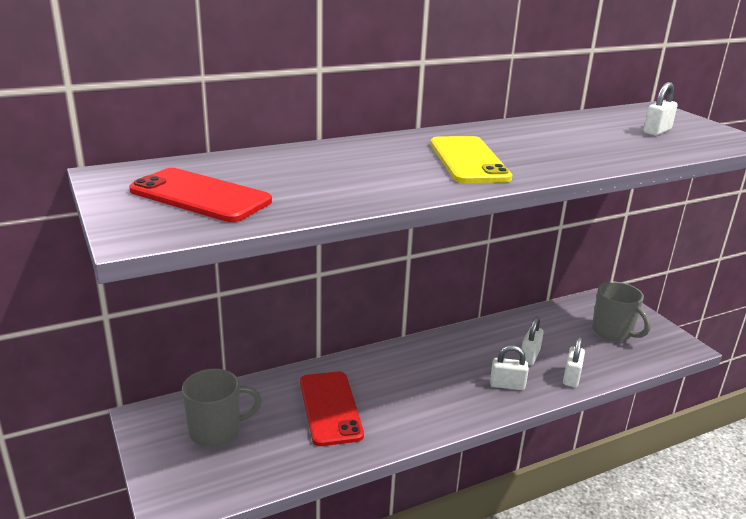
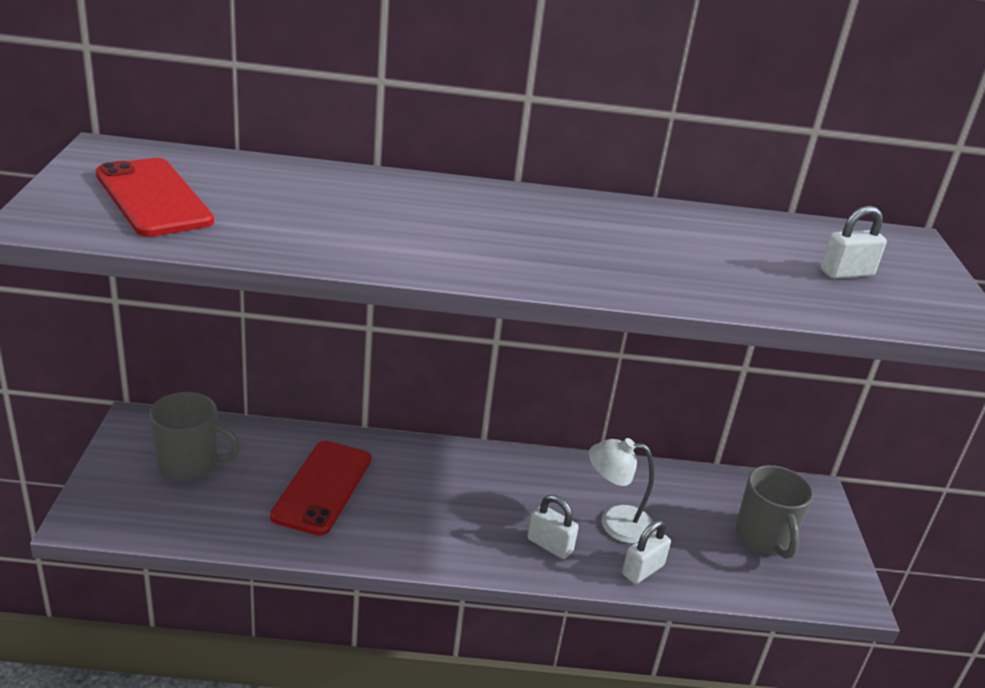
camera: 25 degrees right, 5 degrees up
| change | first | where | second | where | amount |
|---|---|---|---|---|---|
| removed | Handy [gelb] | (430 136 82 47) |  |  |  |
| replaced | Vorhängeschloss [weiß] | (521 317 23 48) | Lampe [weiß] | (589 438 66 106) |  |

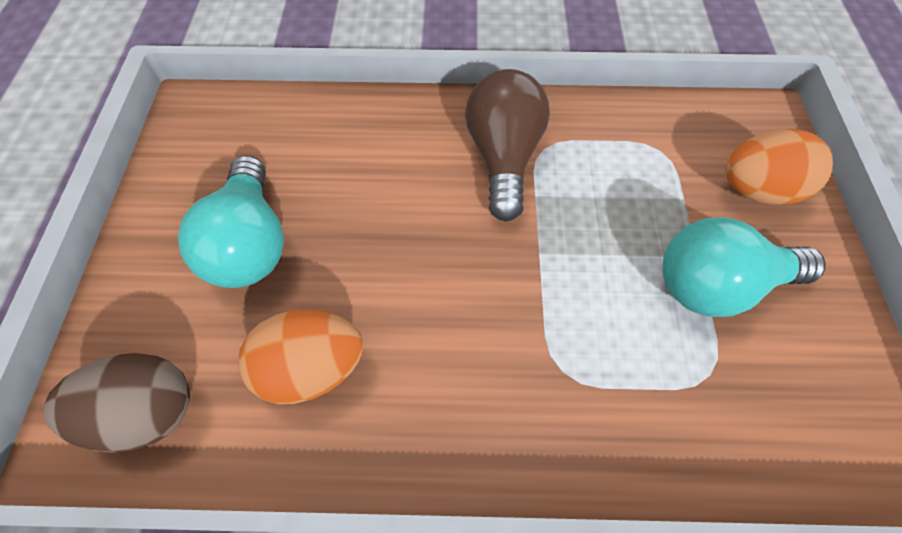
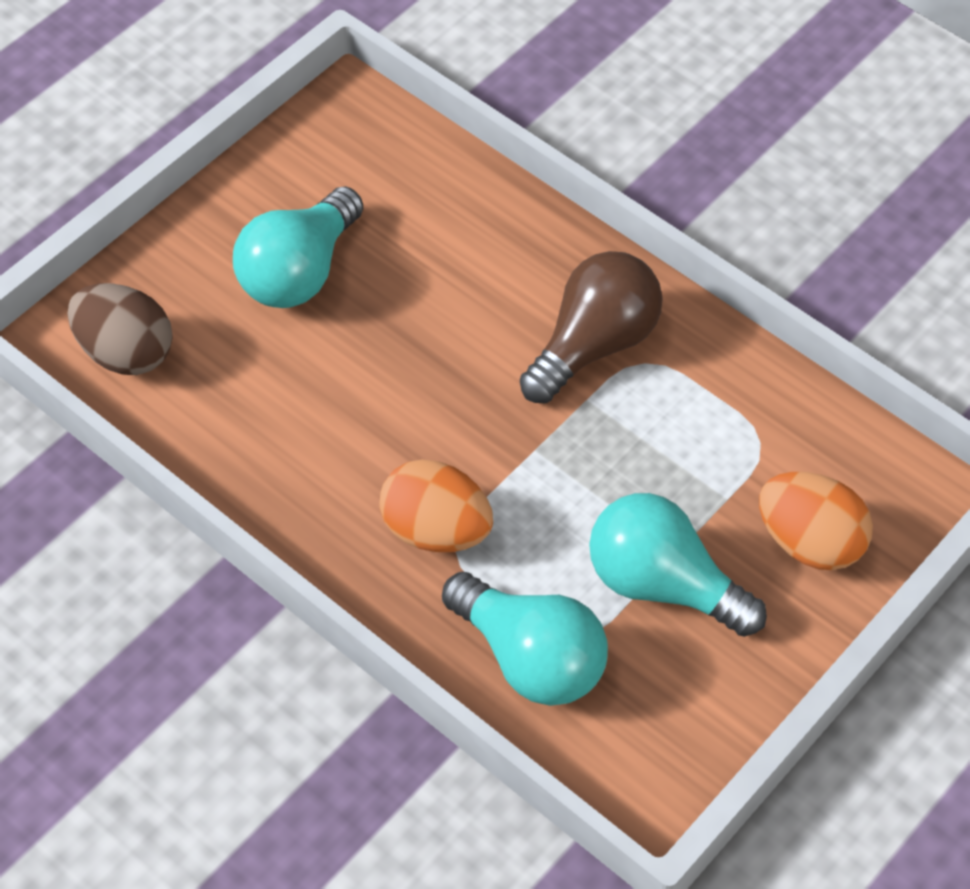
camera: 40 degrees right, 5 degrees down
| change | first | where | second | where | amount |
|---|---|---|---|---|---|
| moved | Ei [orange] | (239 309 124 95) |  | (380 459 113 93) |  |
| added |  |  | Glühbirne [türkis] | (442 572 166 134) |  |

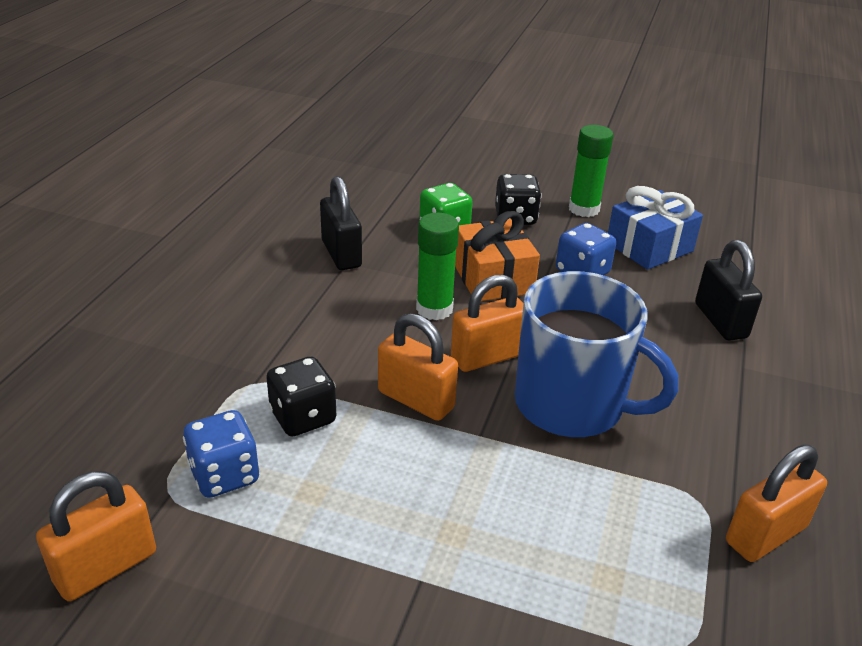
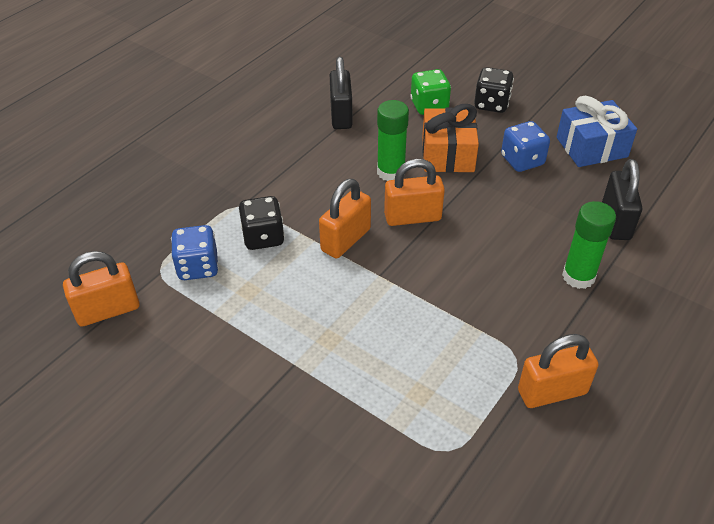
camera: 20 degrees right, 10 degrees up
| change | first | where | second | where | amount |
|---|---|---|---|---|---|
| moved | Klebestift [grün] | (569 125 45 92) |  | (562 201 54 88) |  |
| removed | Tasse [blau] | (515 271 164 166) |  |  |  |
| turned | Vorhängeschloss [orange] | (378 313 80 108) |  | (319 179 52 80) | 75 degrees clockwise |

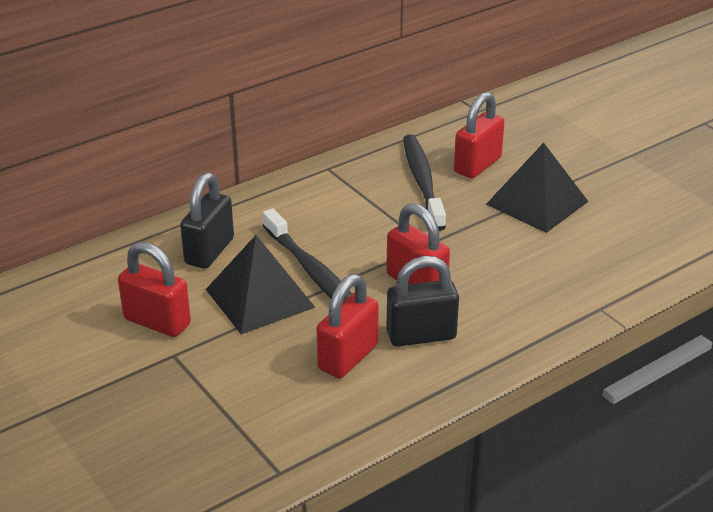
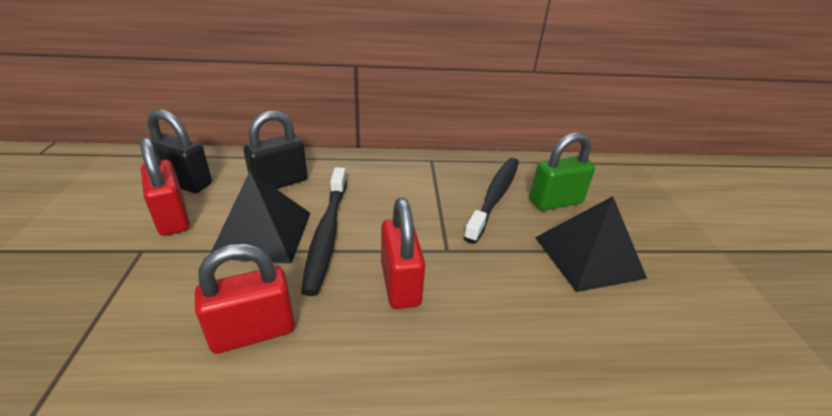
camera: 30 degrees right, 0 degrees up
| change | first | where | second | where | amount |
|---|---|---|---|---|---|
| recoloured | Vorhängeschloss [rot] | (454 92 51 86) | Vorhängeschloss [grün] | (529 132 66 79) |  |
| moved | Vorhängeschloss [schwarz] | (386 256 73 91) |  | (147 109 65 84) |  |

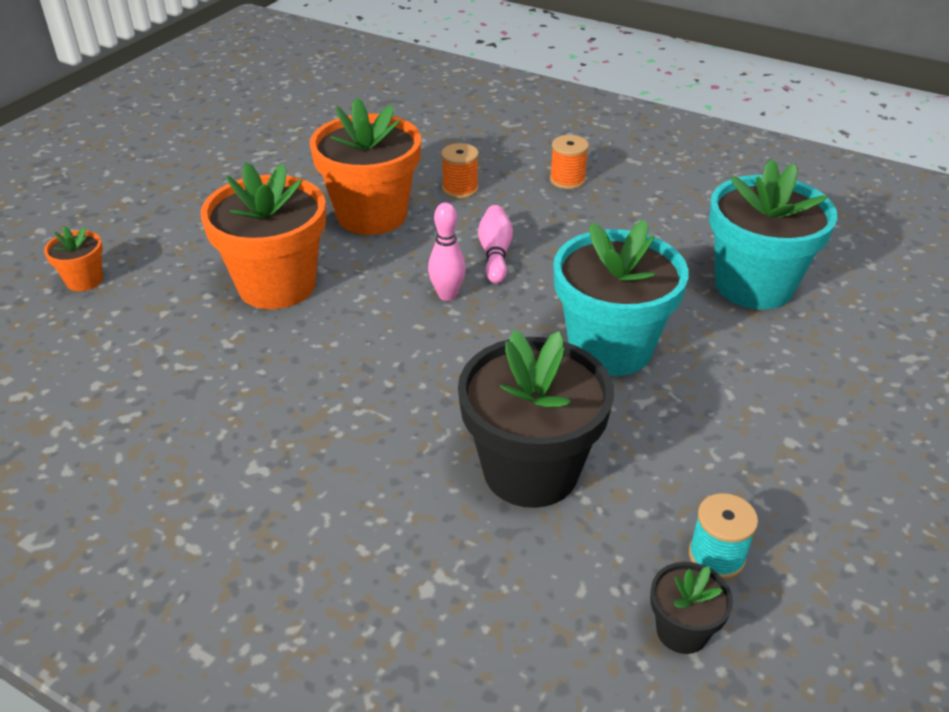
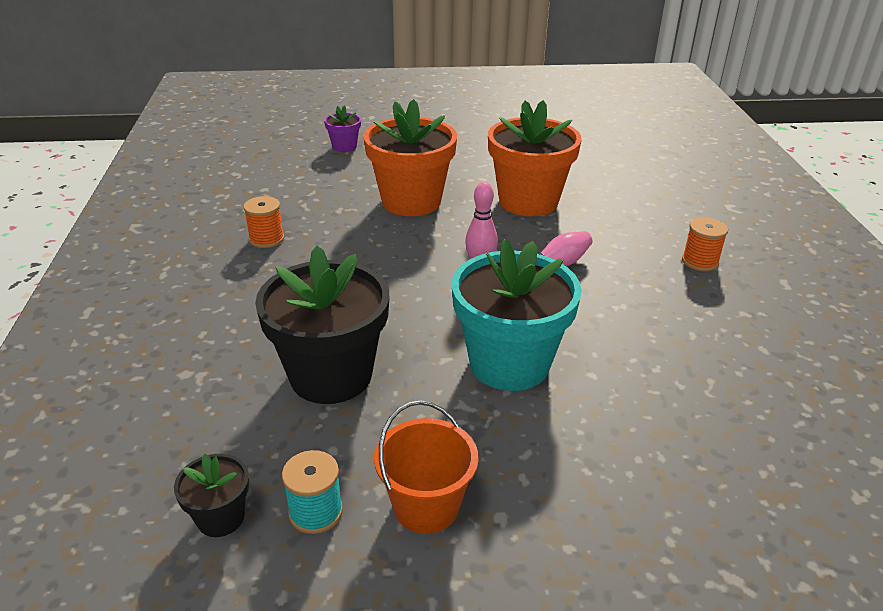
camera: 55 degrees right, 5 degrees down
| change | first | where | second | where | amount |
|---|---|---|---|---|---|
| moved | Garnrolle [orange] | (441 143 38 55) |  | (244 196 40 52) |  |
| removed | Blumentopf [türkis] | (709 158 129 152) |  |  |  |
| recoloured | Blumentopf [orange] | (44 226 59 65) | Blumentopf [lila] | (324 106 37 46) |  |
| added |  |  | Eimer [orange] | (374 400 105 134) |  |

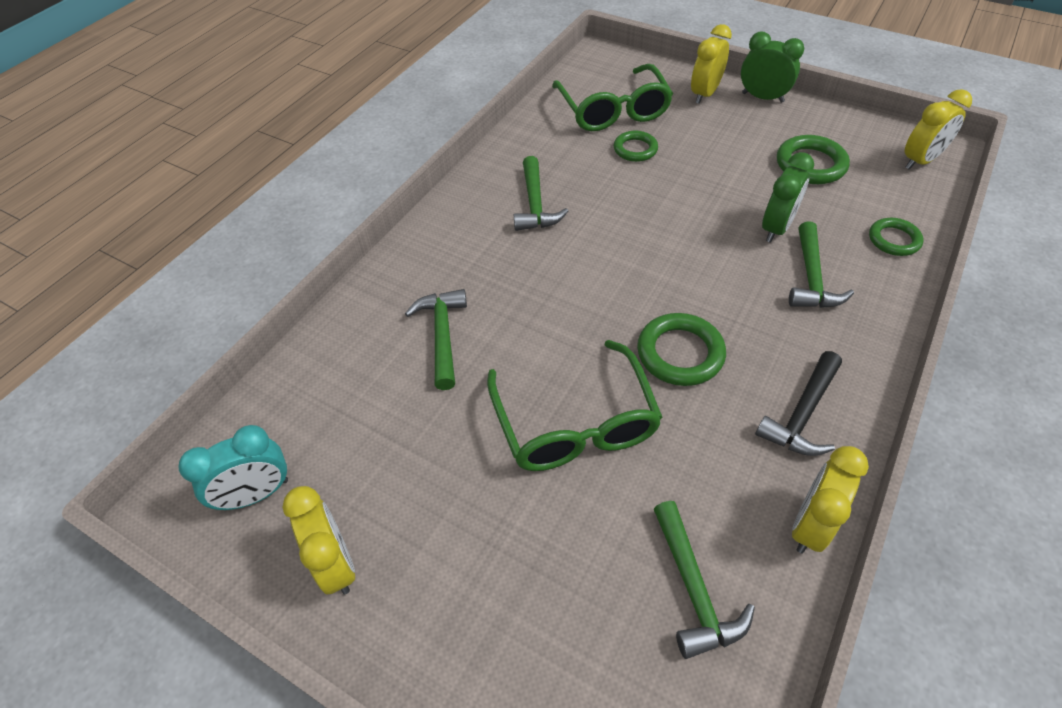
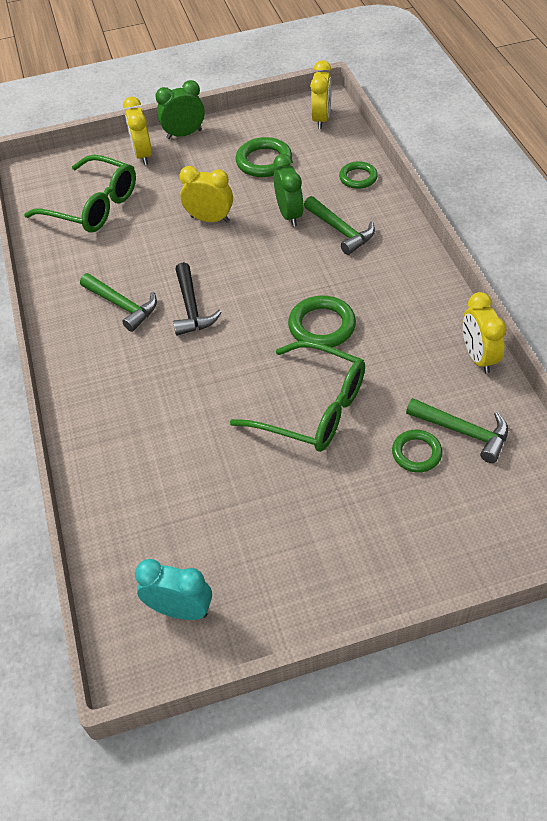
camera: 45 degrees left, 0 degrees up
| change | first | where | second | where | amount |
|---|---|---|---|---|---|
| moved | Ring [grün] | (614 131 44 31) |  | (392 430 50 43) |  |
| removed | Hammer [grün] | (405 289 62 101) |  |  |  |
| moved | Hammer [schwarz] | (755 351 87 105) |  | (173 262 49 74) |  |
| turned | Wecker [türkis] | (179 425 109 85) |  | (135 559 77 61) | 90 degrees counterclockwise |
| moved | Wecker [gelb] | (282 486 73 109) |  | (179 166 54 56) |  |

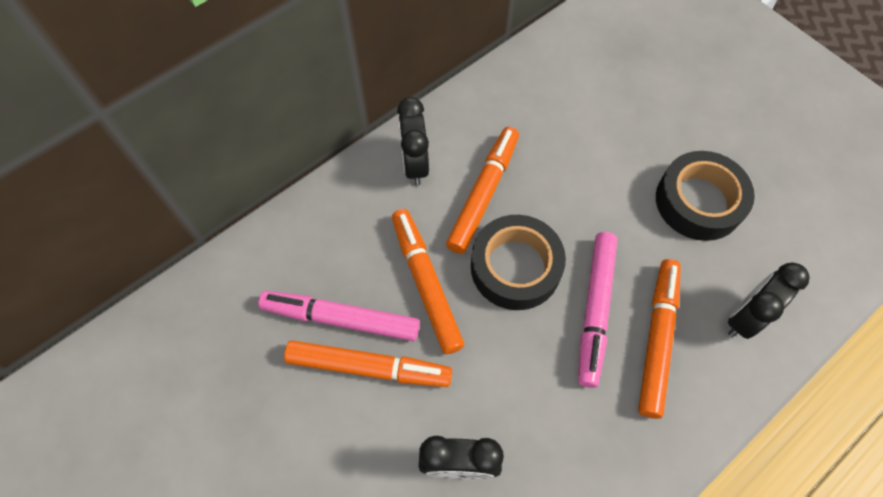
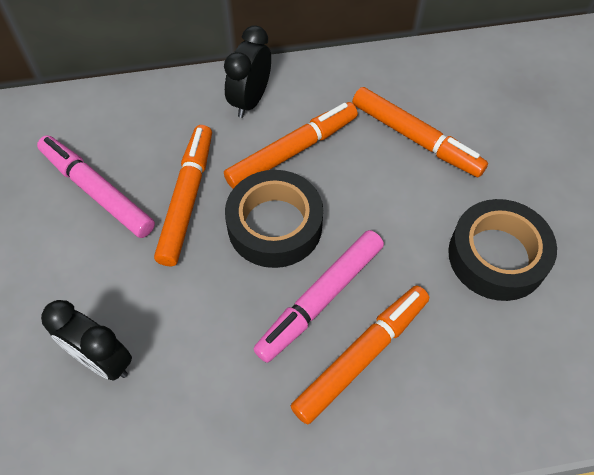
camera: 30 degrees right, 5 degrees down
| change | first | where | second | where | amount |
|---|---|---|---|---|---|
| removed | Wecker [schwarz] | (728 262 82 77) |  |  |  |
| moved | Filzstift [orange] | (284 340 168 47) |  | (352 87 136 90) |  |

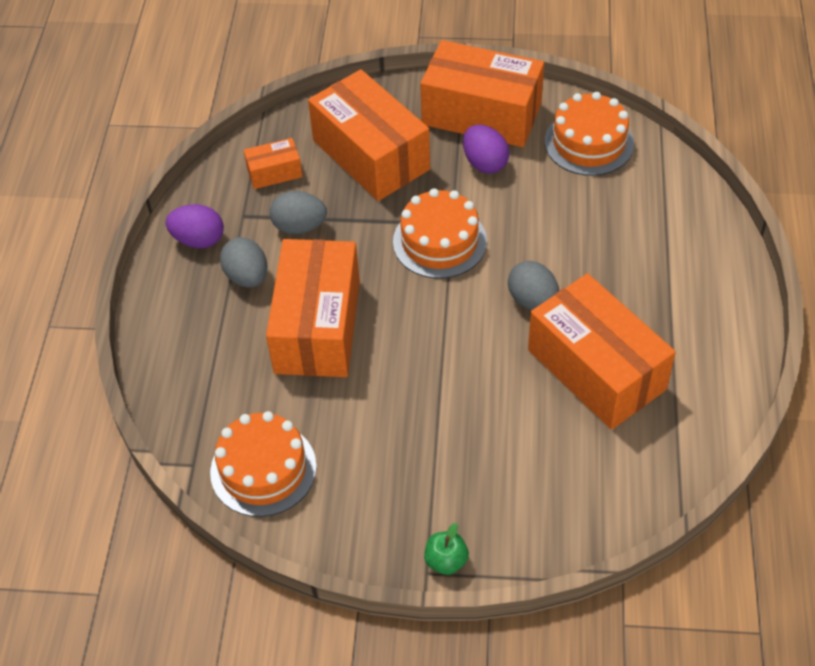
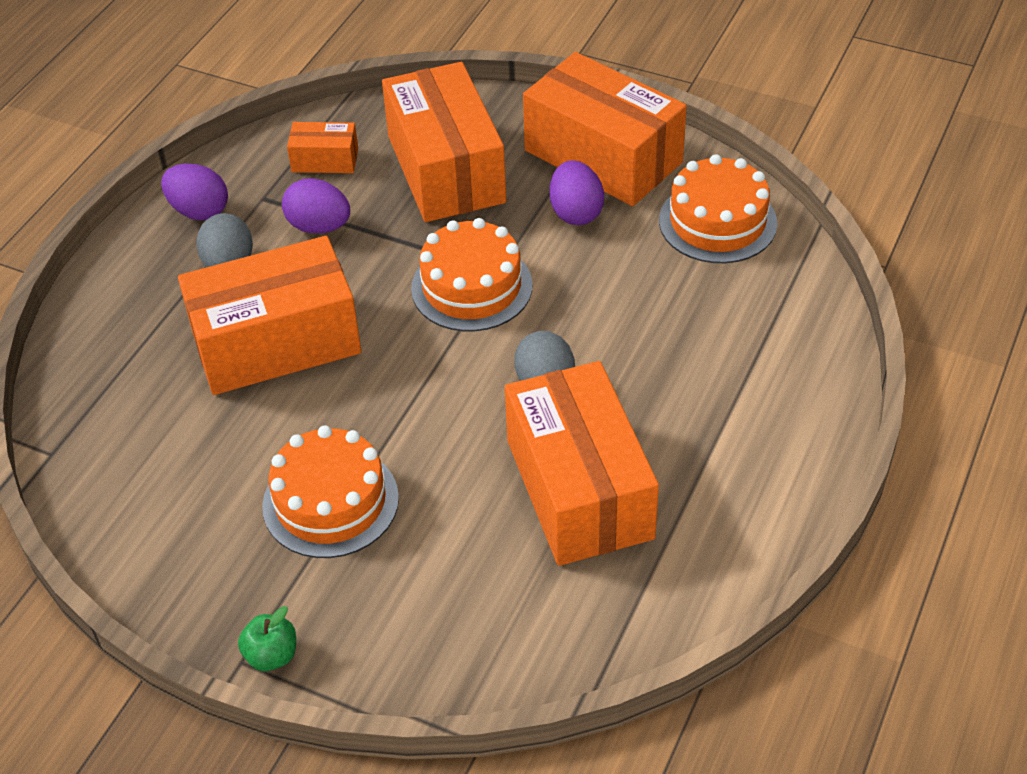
camera: 20 degrees right, 5 degrees down
| change | first | where | second | where | amount |
|---|---|---|---|---|---|
| recoloured | Ei [grau] | (269 191 58 43) | Ei [lila] | (282 178 68 55) |  |
| turned | Schachtel [orange] | (266 239 94 138) |  | (178 236 183 159) | 45 degrees clockwise |
| moved | Kuchen [orange] | (210 411 107 106) |  | (262 425 137 133) |  |

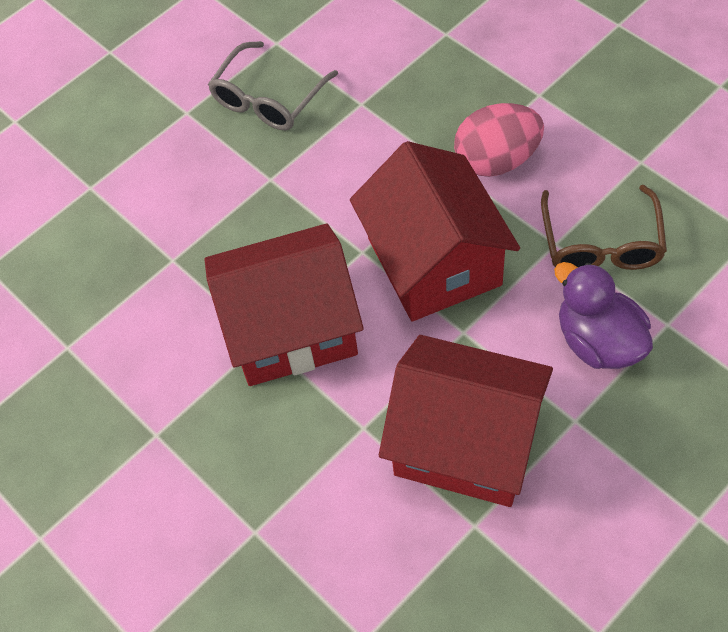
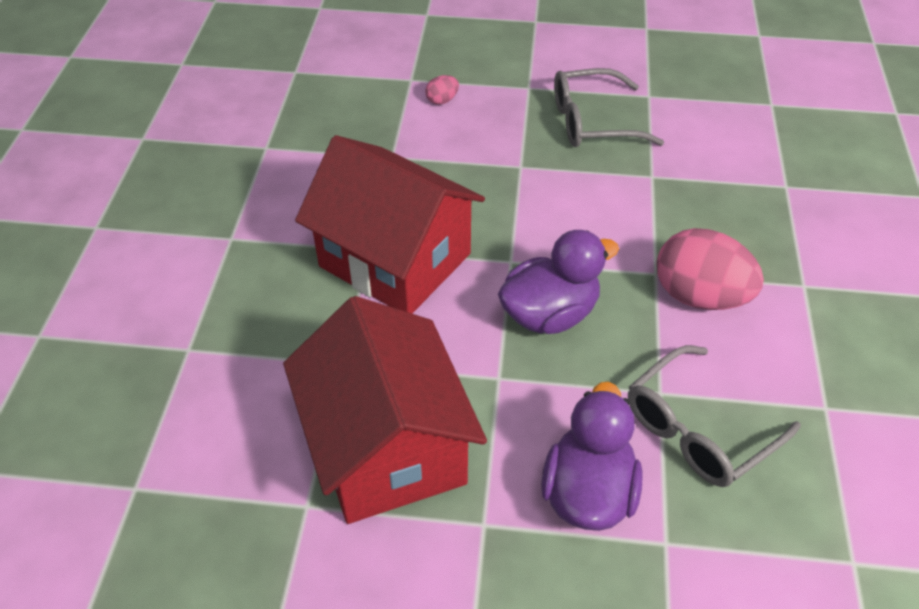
camera: 45 degrees right, 10 degrees down
| change | first | where | second | where | amount |
|---|---|---|---|---|---|
| replaced | Haus [rot] | (350 141 170 180) | Ente [lila] | (498 230 121 104) |  |
| recoloured | Brille [braun] | (541 185 126 85) | Brille [grau] | (628 345 173 142) |  |
| added |  |  | Ei [rosa] | (425 75 34 30) |  |

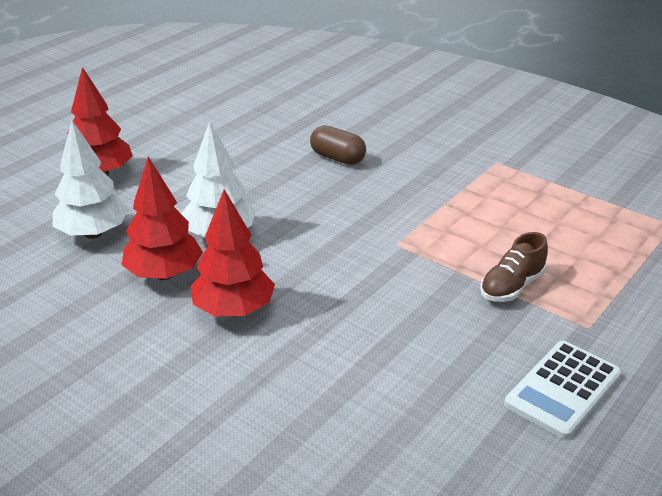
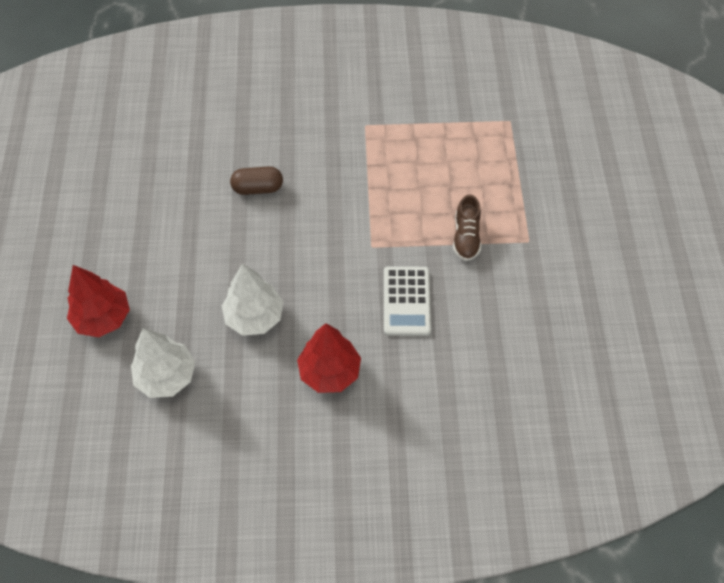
camera: 40 degrees left, 25 degrees up
| change | first | where | second | where | amount |
|---|---|---|---|---|---|
| removed | Baum [rot] | (122 157 81 123) |  |  |  |
| moved | Taschenrechner [weiß] | (504 341 118 98) |  | (384 266 47 70) |  |

